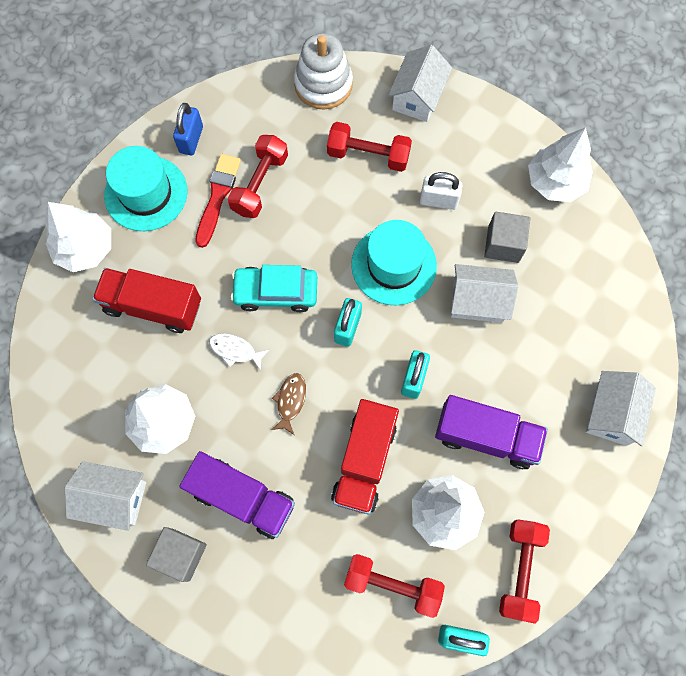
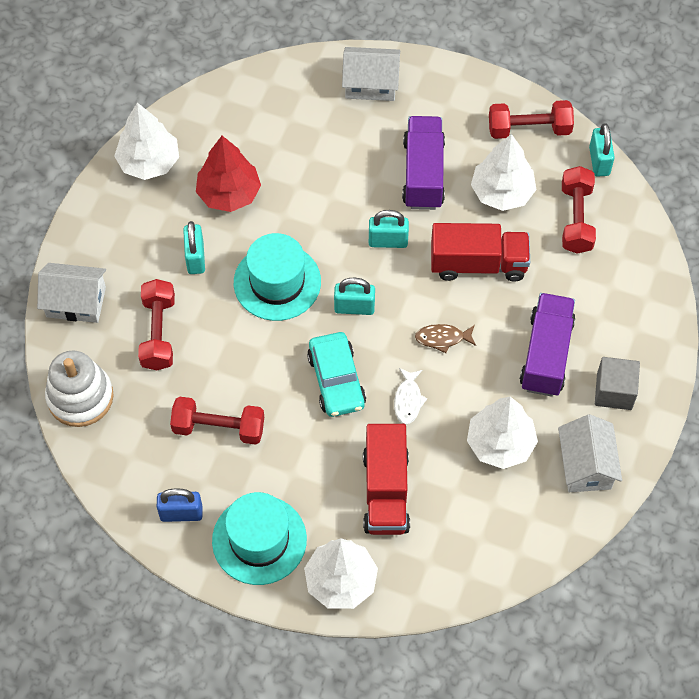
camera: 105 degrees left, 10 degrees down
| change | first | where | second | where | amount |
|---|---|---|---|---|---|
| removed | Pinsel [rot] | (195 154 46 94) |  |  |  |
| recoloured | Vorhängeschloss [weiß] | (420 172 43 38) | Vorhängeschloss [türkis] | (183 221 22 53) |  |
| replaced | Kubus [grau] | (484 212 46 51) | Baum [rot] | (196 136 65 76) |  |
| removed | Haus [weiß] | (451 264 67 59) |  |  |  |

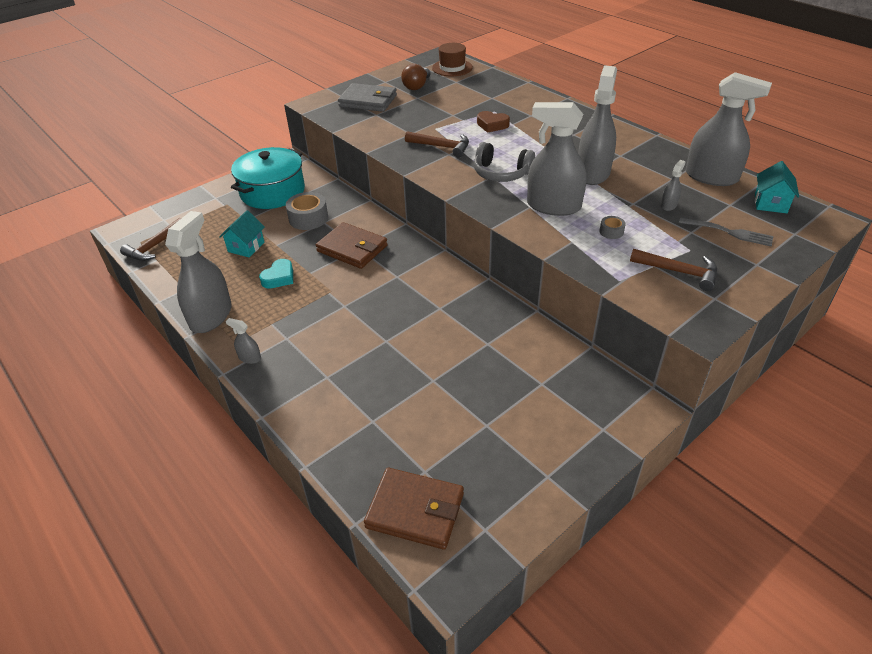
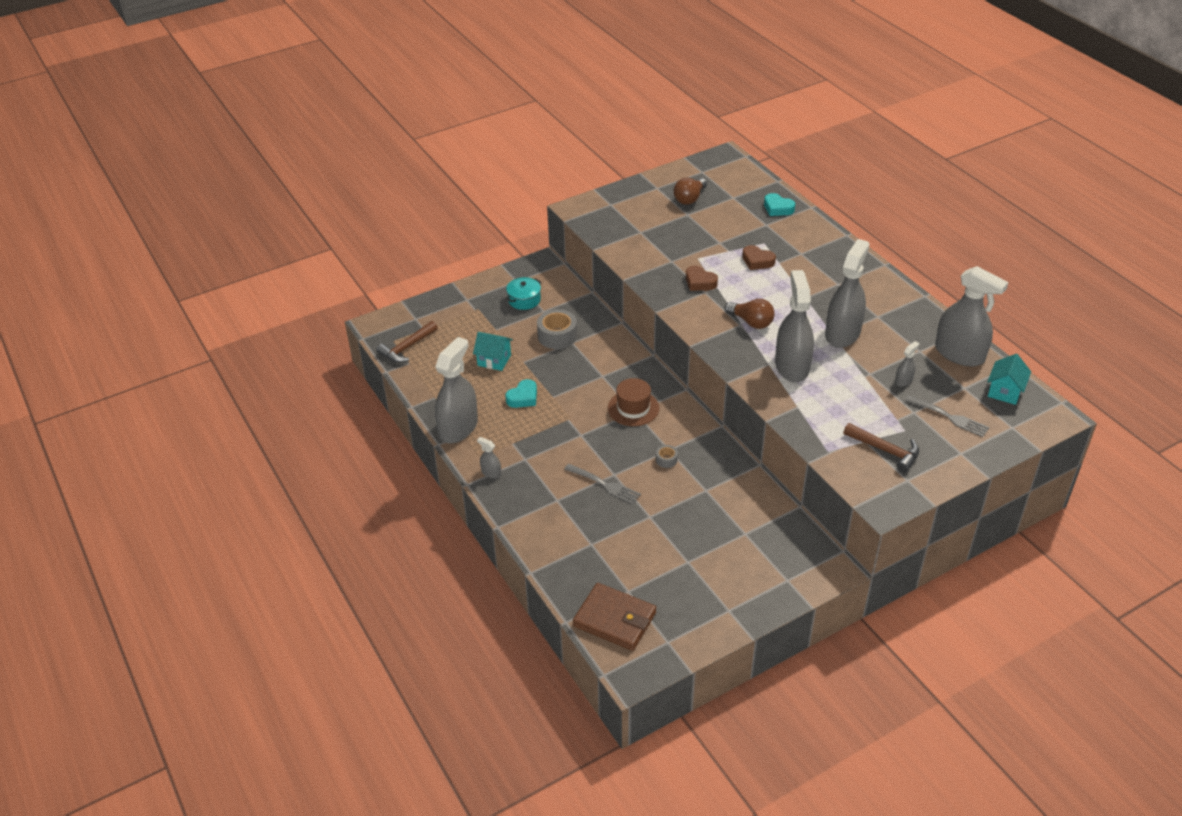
camera: 10 degrees right, 0 degrees up
| change | first | where | second | where | amount |
|---|---|---|---|---|---|
| moved | Hut [braun] | (432 43 41 33) |  | (608 378 51 48) |  |
| removed | Geldbörse [grau] | (338 83 59 29) |  |  |  |
| turned | Sprühflasche [grau] | (527 102 60 114) |  | (775 270 39 112) | 60 degrees clockwise |
| replaced | Hammer [braun] | (405 131 64 26) | Herz [braun] | (686 266 32 25) |  |
| replaced | Kopfhörer [grau] | (474 142 61 40) | Glühbirne [braun] | (725 299 50 30) |  |
| resized | Kochtopf [türkis] | (231 147 74 62) |  | (506 277 36 33) | x0.49 |
| turned | Haus [türkis] | (219 210 46 48) |  | (473 332 40 39) | 75 degrees clockwise |
| moved | Klebeband [grau] | (599 216 27 23) |  | (656 445 22 23) |  |
| removed | Geldbörse [braun] | (316 222 72 47) |  |  |  |
| added |  |  | Herz [türkis] | (764 193 31 23) |  |
| added |  |  | Gabel [grau] | (564 464 77 40) |  |

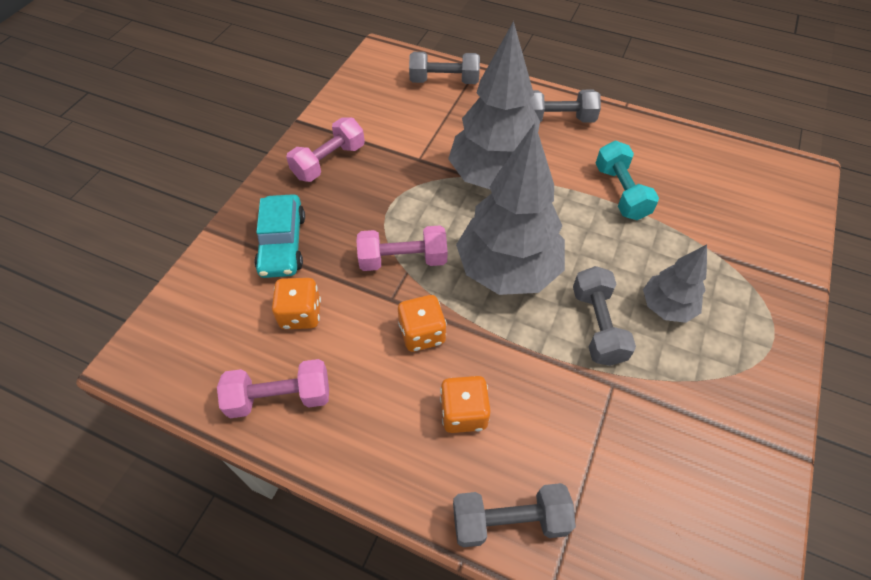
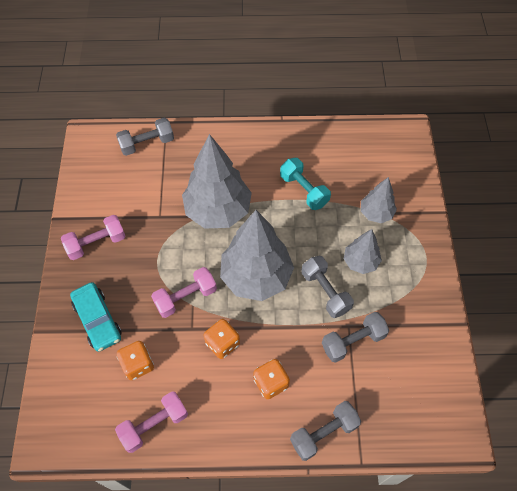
camera: 25 degrees left, 5 degrees up
| change | first | where | second | where | amount |
|---|---|---|---|---|---|
| moved | Hantel [grau] | (529 90 72 33) |  | (322 312 67 51) |  |
| turned | Hantel [rosa] | (286 117 79 65) |  | (61 215 65 45) | 45 degrees clockwise |
| added |  |  | Baum [grau] | (361 177 36 46) |  |

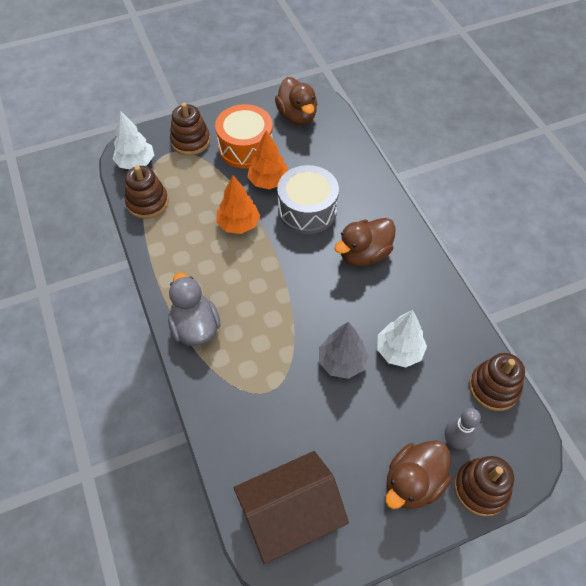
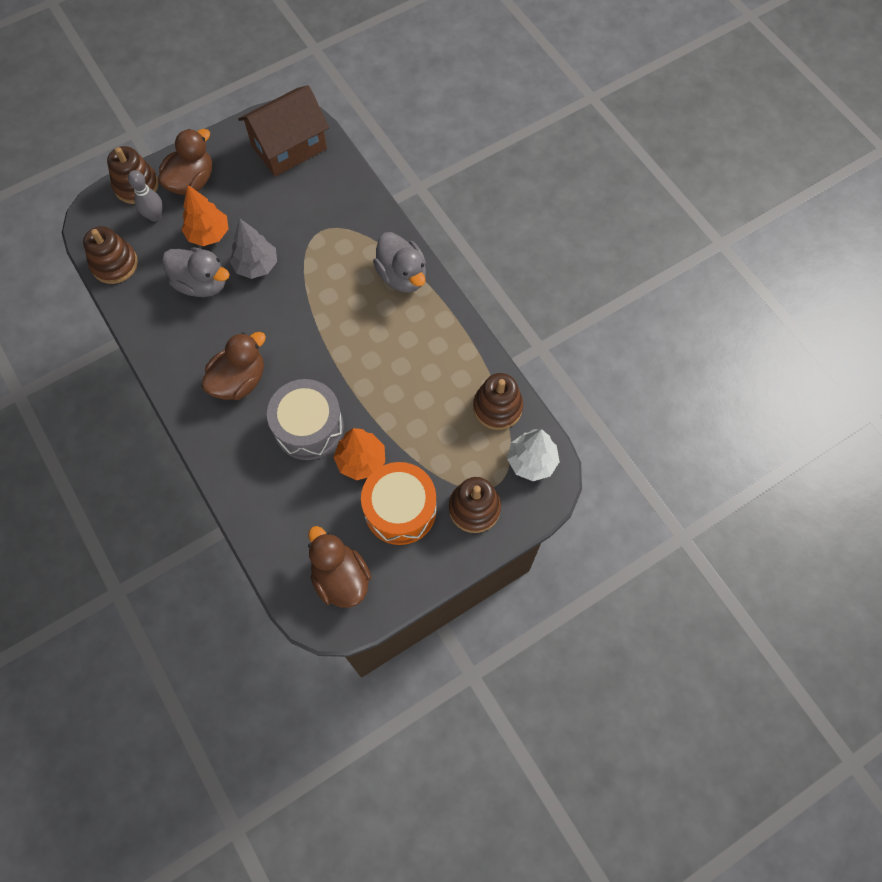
camera: 170 degrees right, 10 degrees up
| change | first | where | second | where | amount |
|---|---|---|---|---|---|
| moved | Baum [orange] | (216 175 44 59) |  | (182 185 46 61) |  |
| replaced | Baum [weiß] | (377 310 50 57) | Ente [grau] | (162 247 68 50) |  |

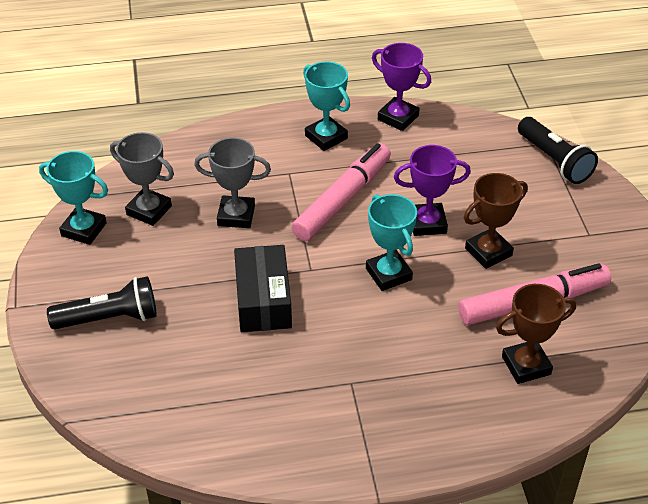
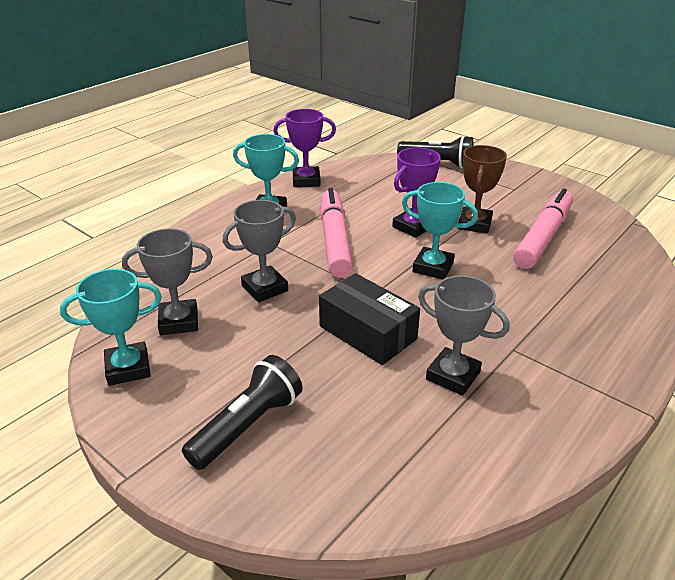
camera: 40 degrees left, 10 degrees down
| change | first | where | second | where | amount |
|---|---|---|---|---|---|
| removed | Pokal [braun] | (496 284 80 100) |  |  |  |
| added |  |  | Pokal [grau] | (418 275 92 121) |  |

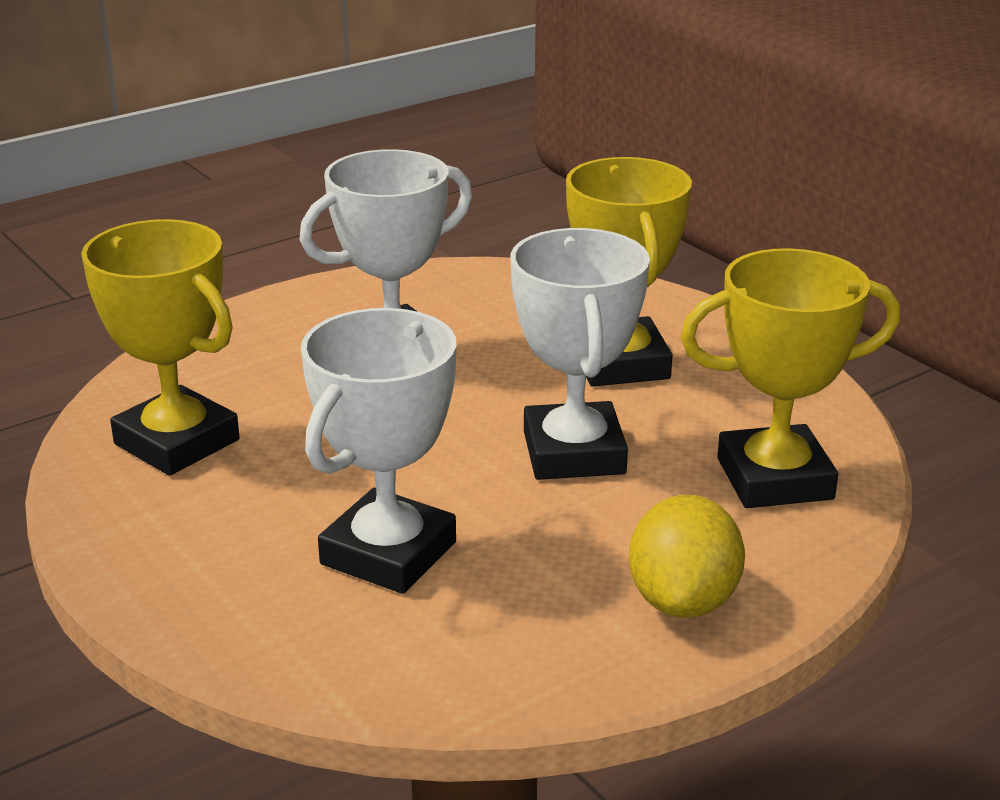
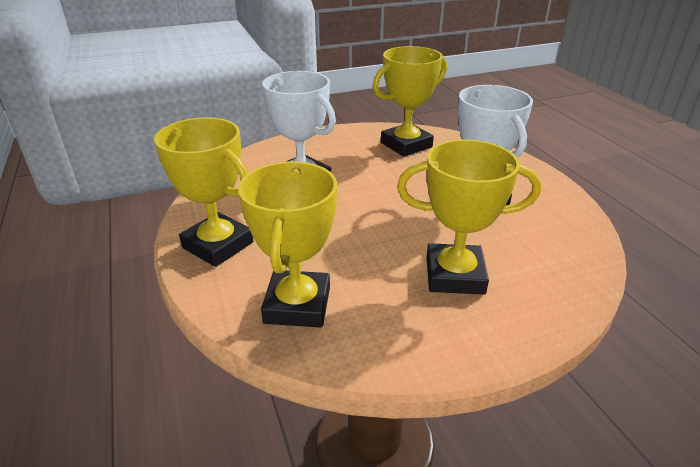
camera: 105 degrees right, 5 degrees up
| change | first | where | second | where | amount |
|---|---|---|---|---|---|
| removed | Pokal [weiß] | (510 228 140 252) |  |  |  |
| replaced | Zitrone [gelb] | (629 495 116 123) | Pokal [gelb] | (154 117 99 150) |  |

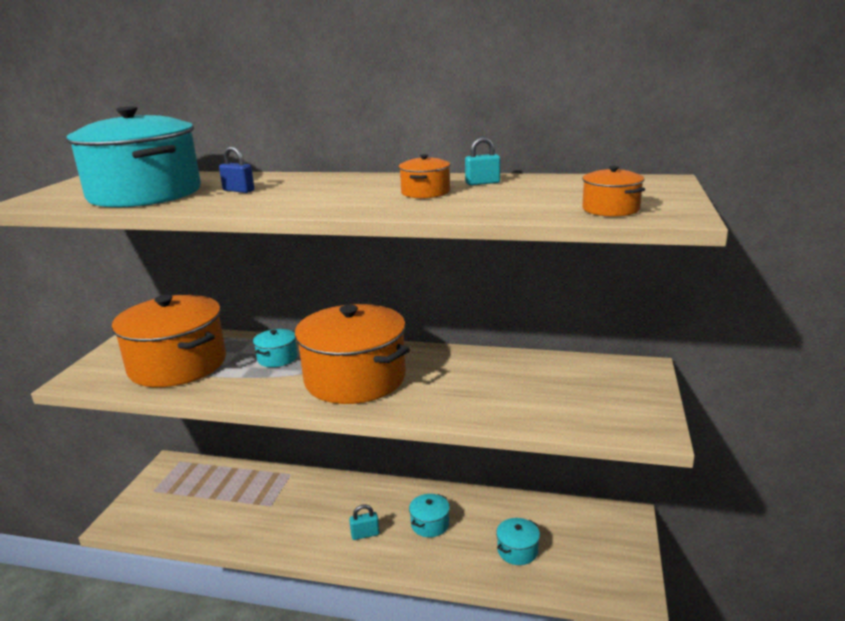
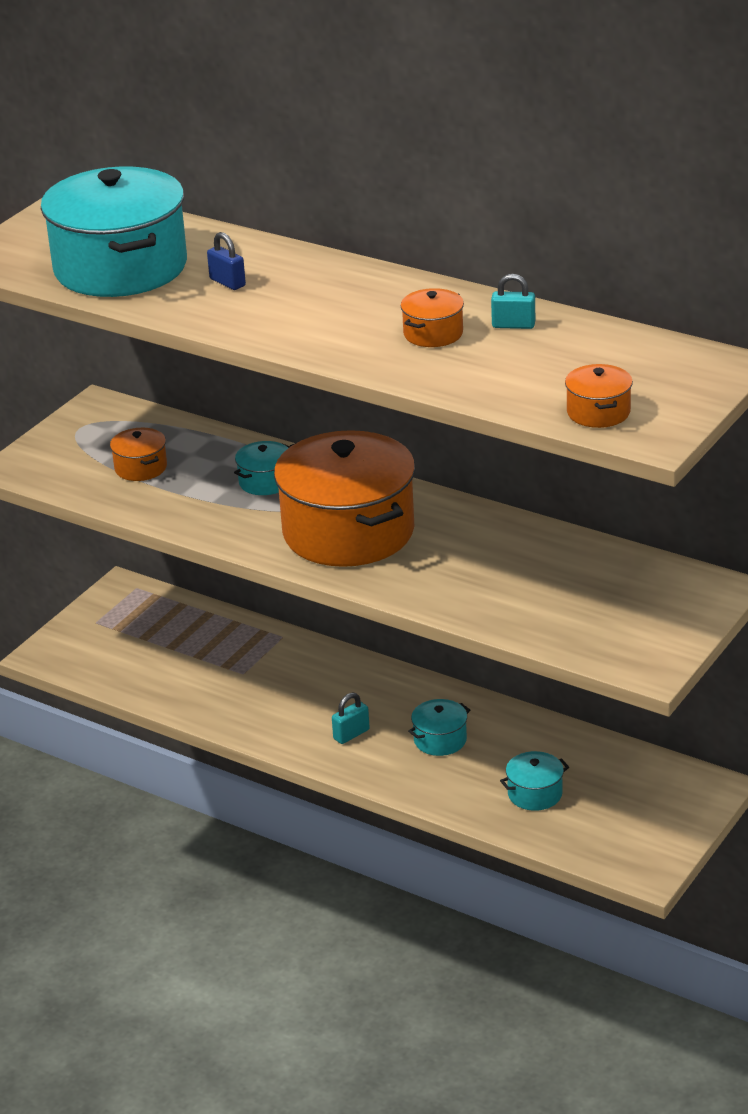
camera: 20 degrees right, 10 degrees up
| change | first | where | second | where | amount |
|---|---|---|---|---|---|
| resized | Kochtopf [orange] | (112 295 114 92) |  | (110 428 57 53) | x0.42 |
| turned | Vorhängeschloss [türkis] | (349 504 30 36) |  | (332 693 38 51) | 45 degrees counterclockwise |

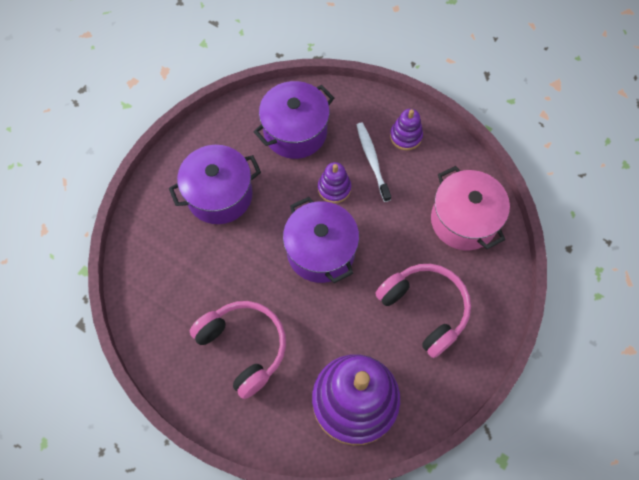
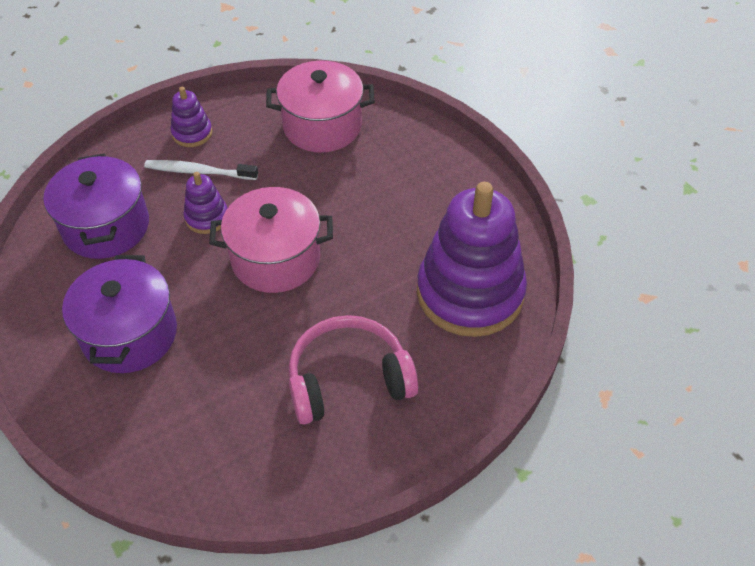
camera: 65 degrees left, 15 degrees down
| change | first | where | second | where | amount |
|---|---|---|---|---|---|
| recoloured | Kochtopf [lila] | (283 197 76 86) | Kochtopf [rosa] | (209 187 124 106) |  |
| removed | Kopfhörer [rosa] | (375 264 96 94) |  |  |  |

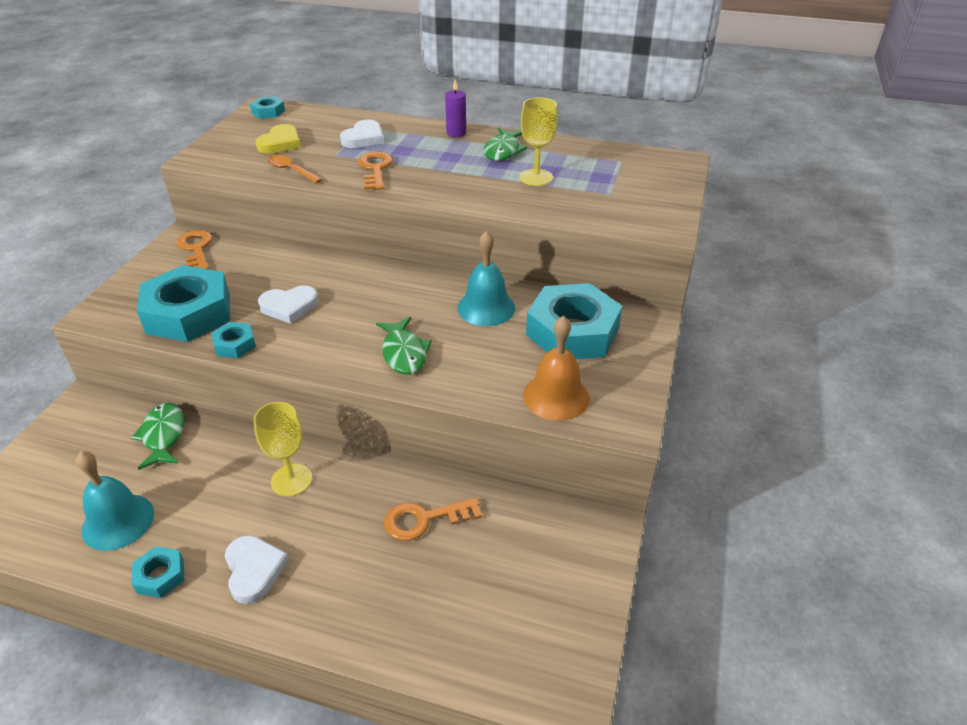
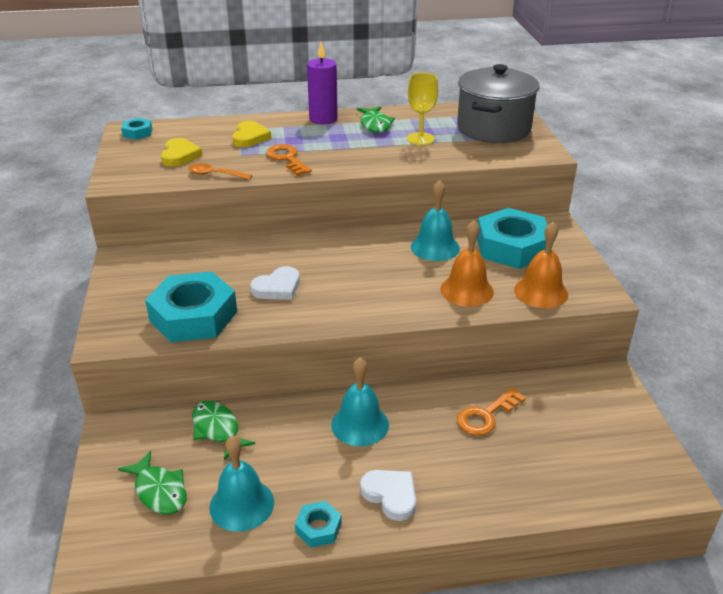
camera: 25 degrees left, 5 degrees down
| change | first | where | second | where | amount |
|---|---|---|---|---|---|
| resized | Kerze [lila] | (445 80 21 57) |  | (307 42 31 82) | x1.62 |
| recoloured | Herz [weiß] | (340 120 44 28) | Herz [gelb] | (232 121 39 26) |  |
| removed | Schlüssel [orange] | (176 230 37 39) |  |  |  |
| moved | Fisch [grün] | (376 317 56 57) |  | (118 451 68 63) |  |
| removed | Sechskantmutter [türkis] | (211 322 45 36) |  |  |  |
| replaced | Kelch [gelb] | (254 402 58 94) | Glocke [türkis] | (331 357 58 89) |  |
| added |  |  | Kochtopf [grau] | (457 64 83 79) |  |
| added |  |  | Glocke [orange] | (440 221 54 86) |  |

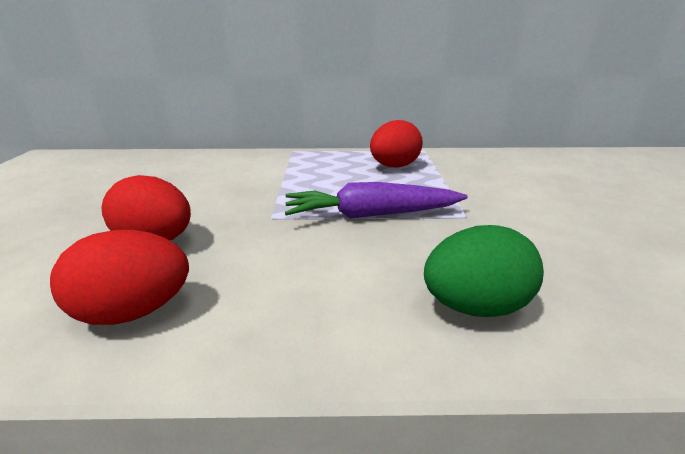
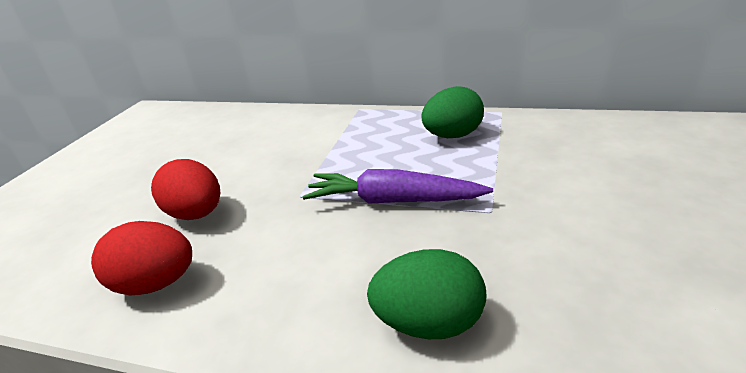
camera: 20 degrees right, 5 degrees up
| change | first | where | second | where | amount |
|---|---|---|---|---|---|
| recoloured | Ei [rot] | (370 120 53 48) | Ei [grün] | (421 86 63 52) |  |

